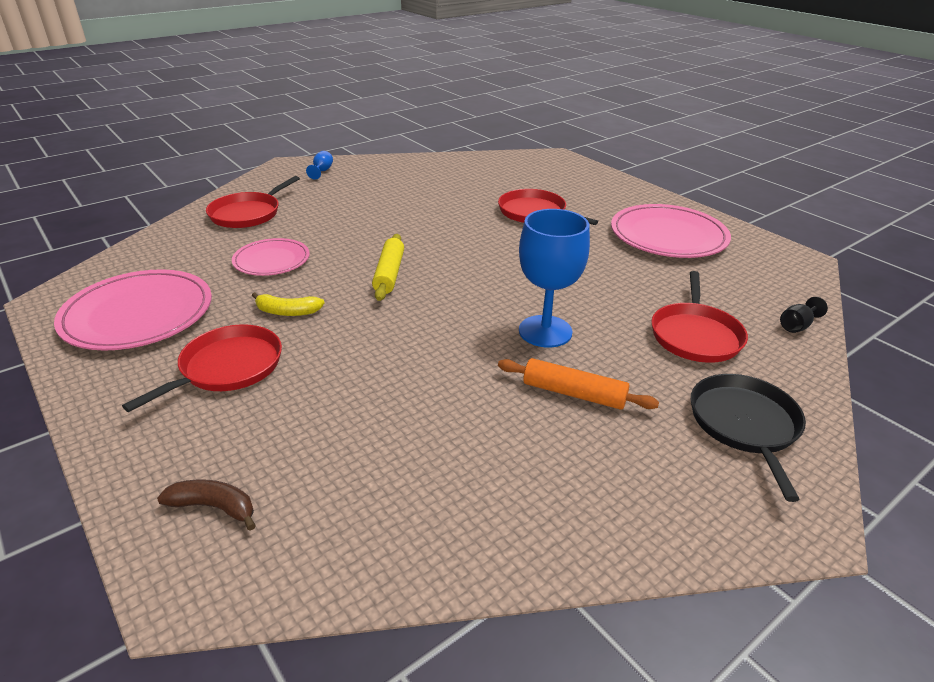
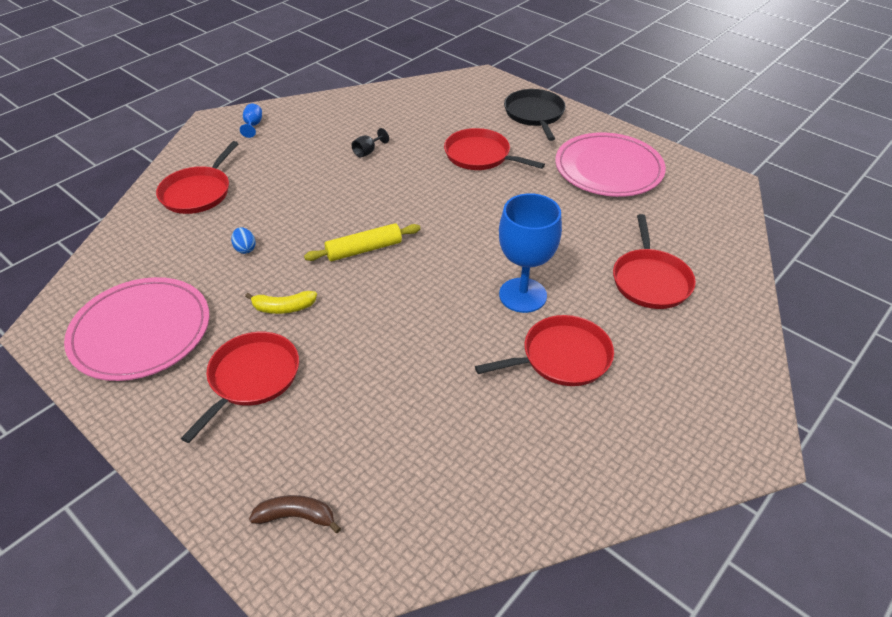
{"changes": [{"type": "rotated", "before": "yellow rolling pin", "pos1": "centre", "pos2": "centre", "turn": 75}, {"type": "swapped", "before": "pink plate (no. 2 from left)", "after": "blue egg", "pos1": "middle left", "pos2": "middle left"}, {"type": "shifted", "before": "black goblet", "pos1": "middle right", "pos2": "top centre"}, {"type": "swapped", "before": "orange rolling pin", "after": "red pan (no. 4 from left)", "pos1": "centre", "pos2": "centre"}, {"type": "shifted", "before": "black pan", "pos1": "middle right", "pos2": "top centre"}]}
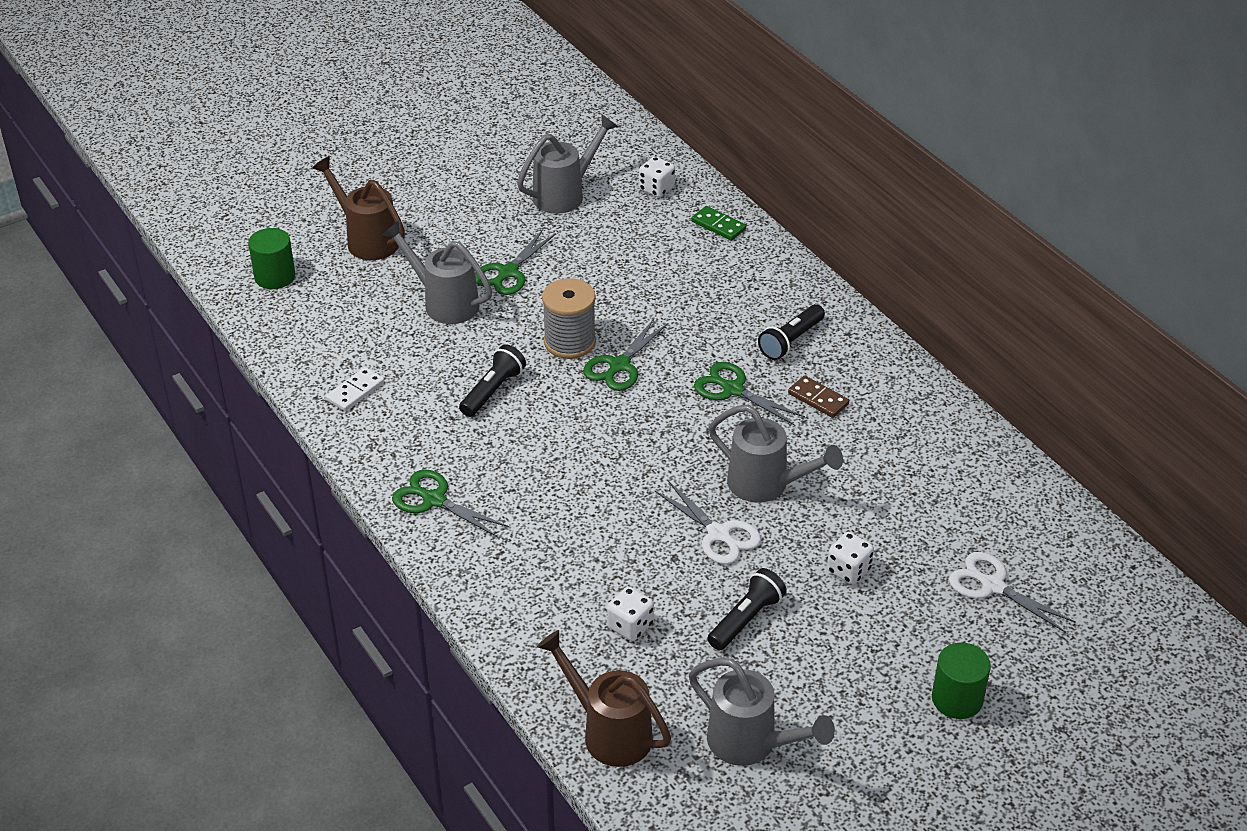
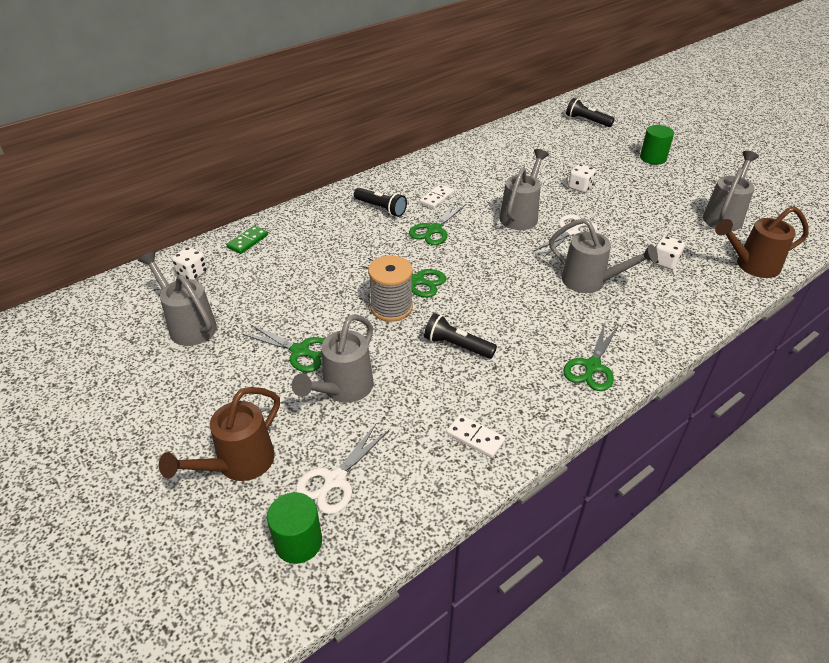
{"changes": [{"type": "repainted", "before": "brown domino", "after": "white domino (no. 1 from left)", "pos1": "centre", "pos2": "top centre"}, {"type": "shifted", "before": "white scissors (no. 2 from left in the first image)", "after": "white scissors (no. 1 from left)", "pos1": "bottom right", "pos2": "bottom centre"}, {"type": "shifted", "before": "black flashlight (no. 2 from left in the first image)", "after": "black flashlight (no. 3 from left)", "pos1": "bottom centre", "pos2": "top right"}, {"type": "rotated", "before": "brown watering can (no. 2 from left)", "pos1": "bottom centre", "pos2": "middle right", "turn": 45}, {"type": "new", "after": "grey watering can (no. 4 from left)", "pos2": "middle right"}]}
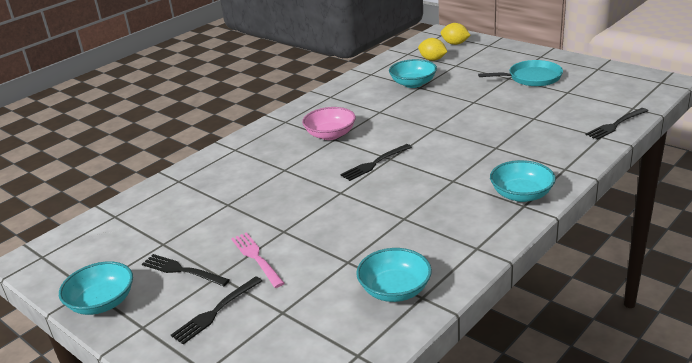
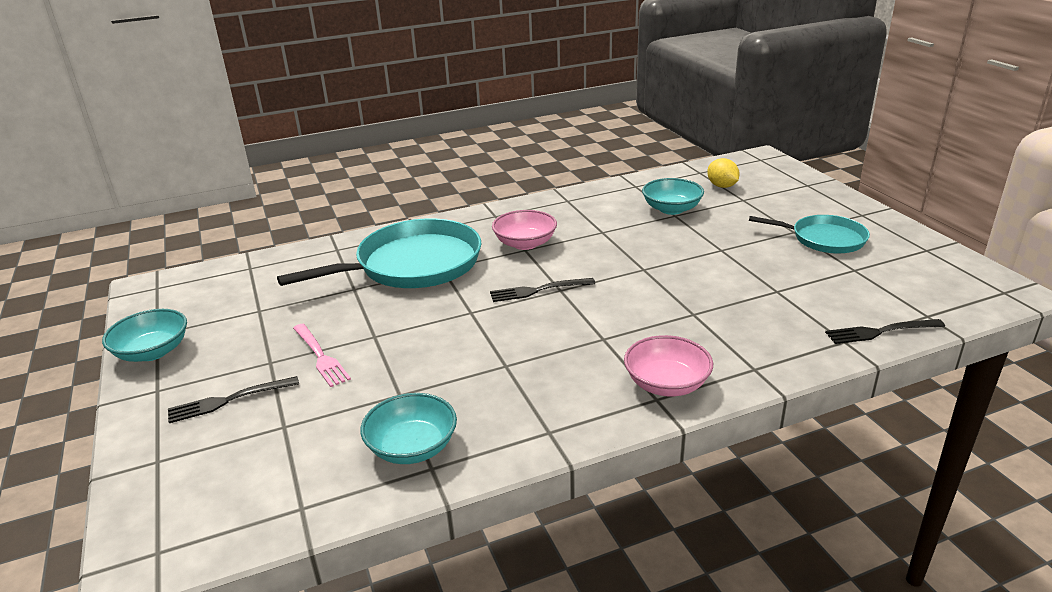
{"changes": [{"type": "gone", "before": "yellow lemon (no. 2 from left)", "pos1": "top centre"}, {"type": "repainted", "before": "turquoise bowl (no. 4 from left)", "after": "pink bowl (no. 2 from left)", "pos1": "middle right", "pos2": "centre"}, {"type": "rotated", "before": "pink fork", "pos1": "bottom centre", "pos2": "middle left", "turn": 150}, {"type": "gone", "before": "black fork (no. 1 from left)", "pos1": "bottom left"}, {"type": "new", "after": "turquoise pan (no. 1 from left)", "pos2": "centre"}]}
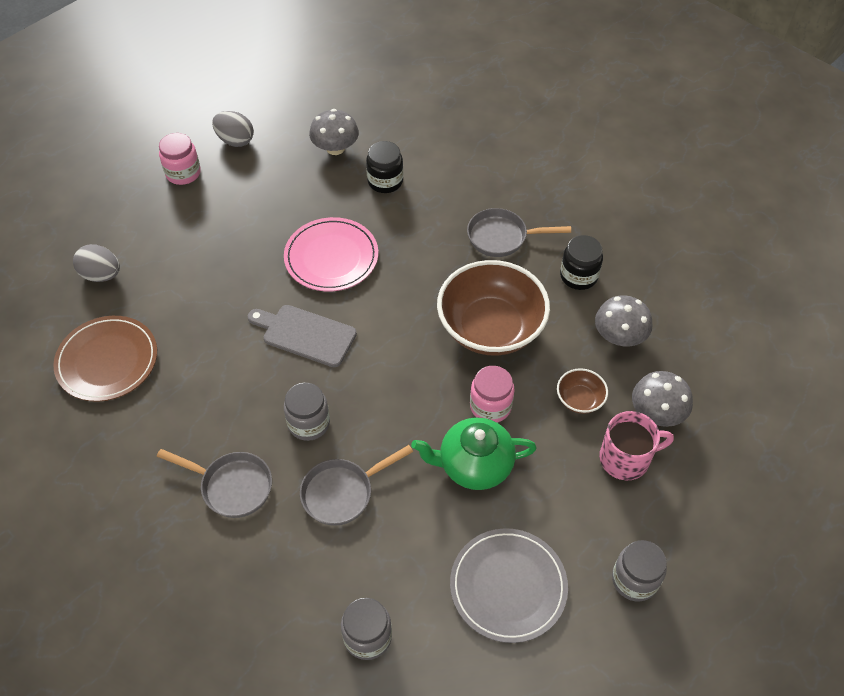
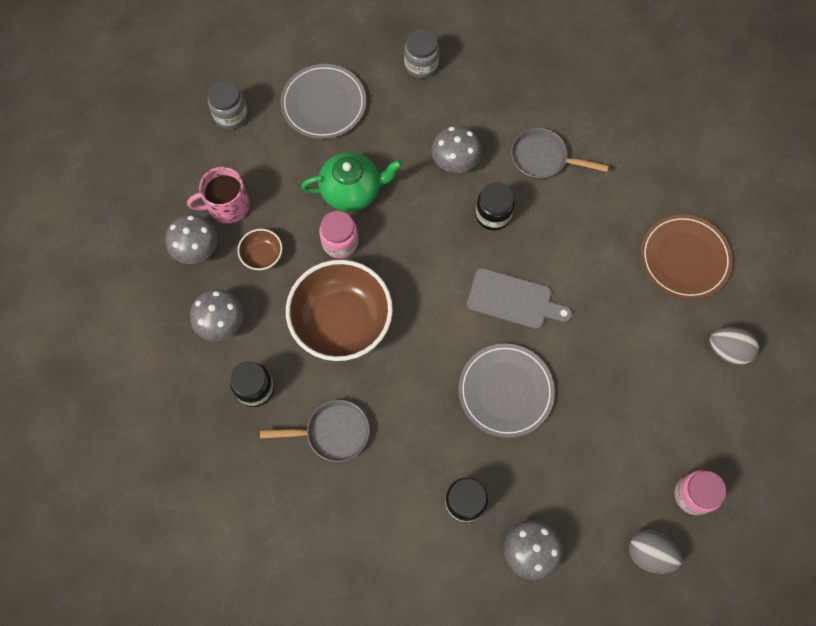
{"changes": [{"type": "repainted", "before": "pink plate", "after": "grey plate (no. 2 from left)", "pos1": "centre", "pos2": "centre"}, {"type": "repainted", "before": "grey jar (no. 1 from left)", "after": "black jar (no. 3 from left)", "pos1": "centre", "pos2": "top centre"}, {"type": "swapped", "before": "grey pan (no. 2 from left)", "after": "grey mushroom (no. 3 from left)", "pos1": "bottom centre", "pos2": "top centre"}]}
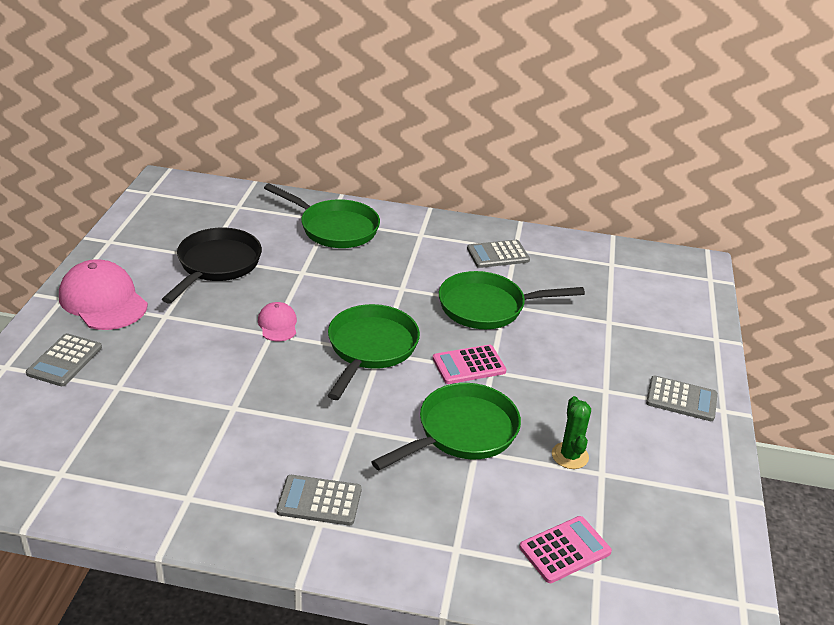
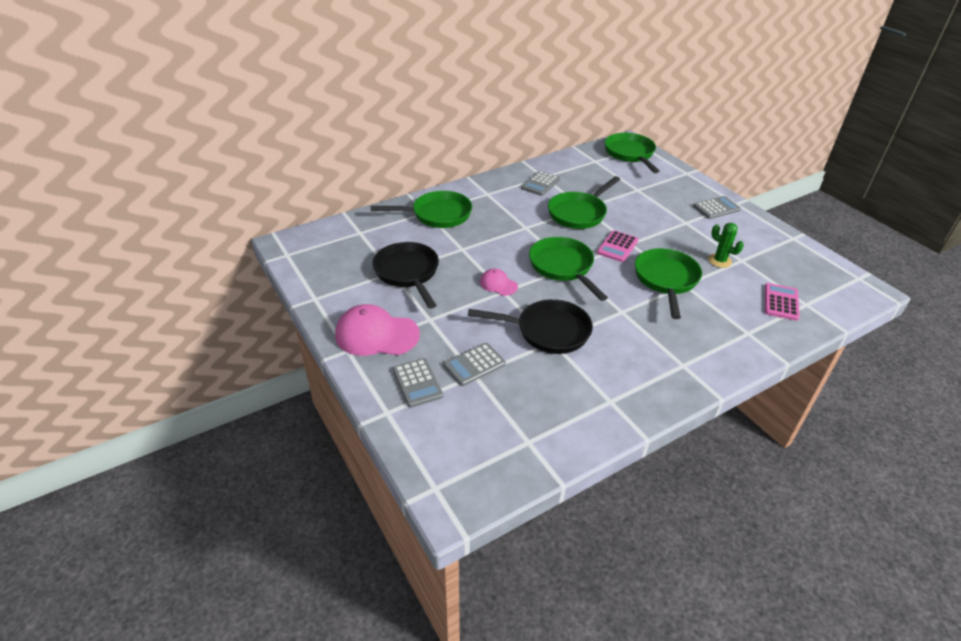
{"changes": [{"type": "shifted", "before": "grey calculator (no. 2 from left)", "pos1": "bottom centre", "pos2": "centre"}, {"type": "new", "after": "green pan (no. 4 from left)", "pos2": "top centre"}, {"type": "new", "after": "black pan (no. 2 from left)", "pos2": "centre"}]}
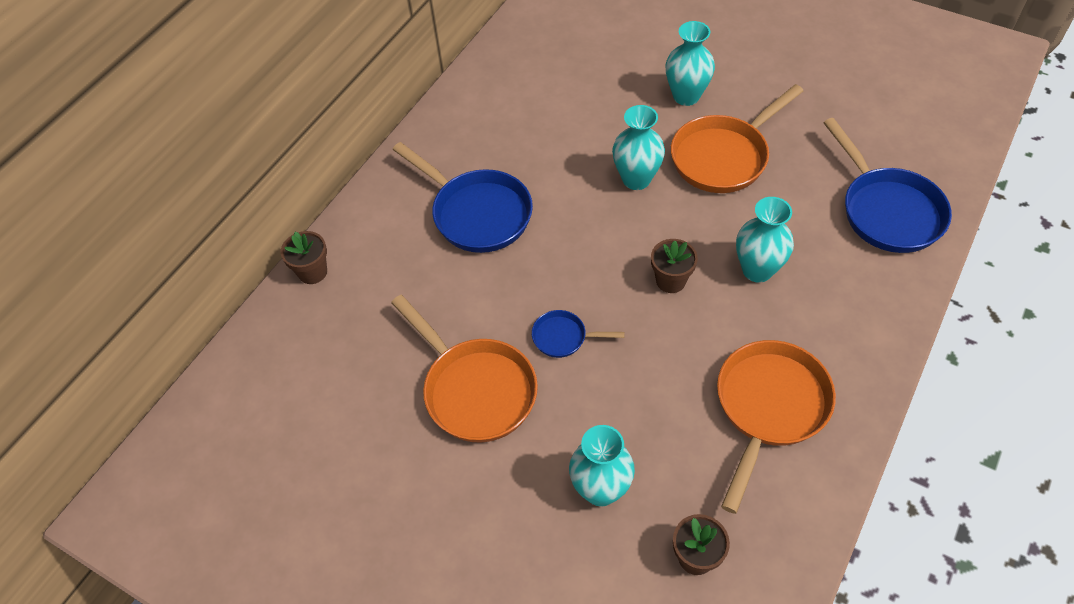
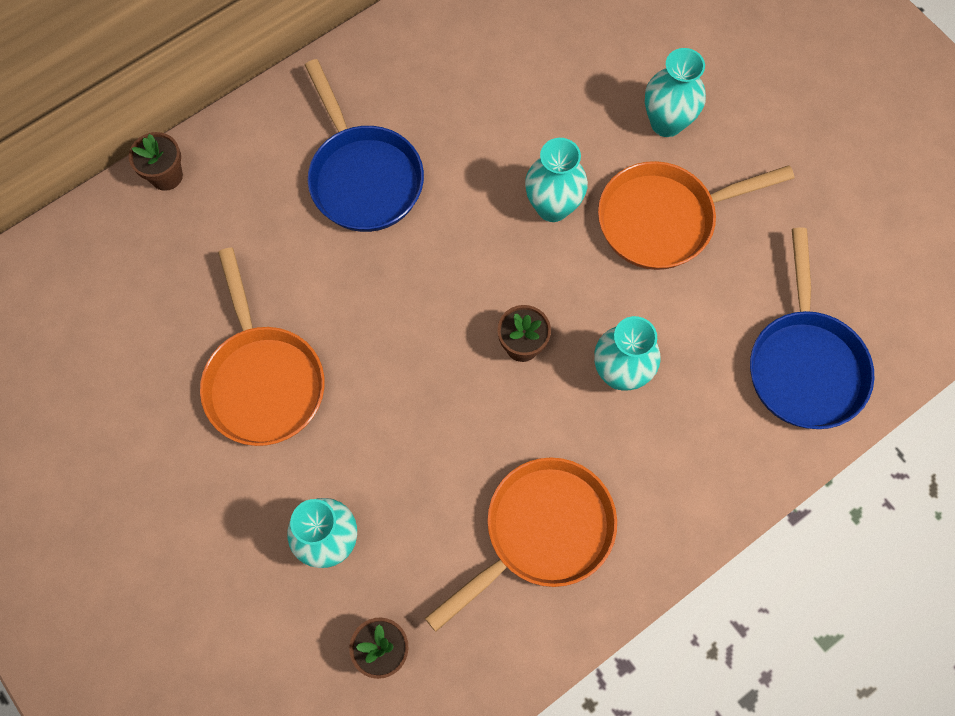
{"changes": [{"type": "gone", "before": "blue pan (no. 2 from left)", "pos1": "centre"}]}
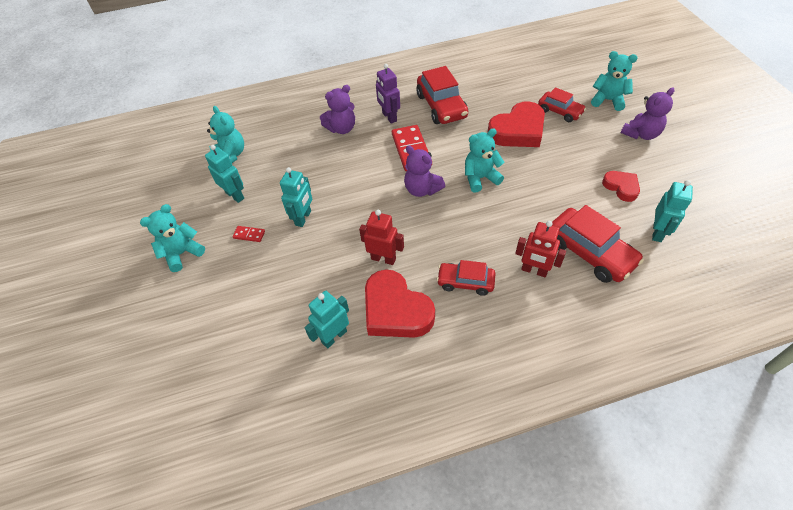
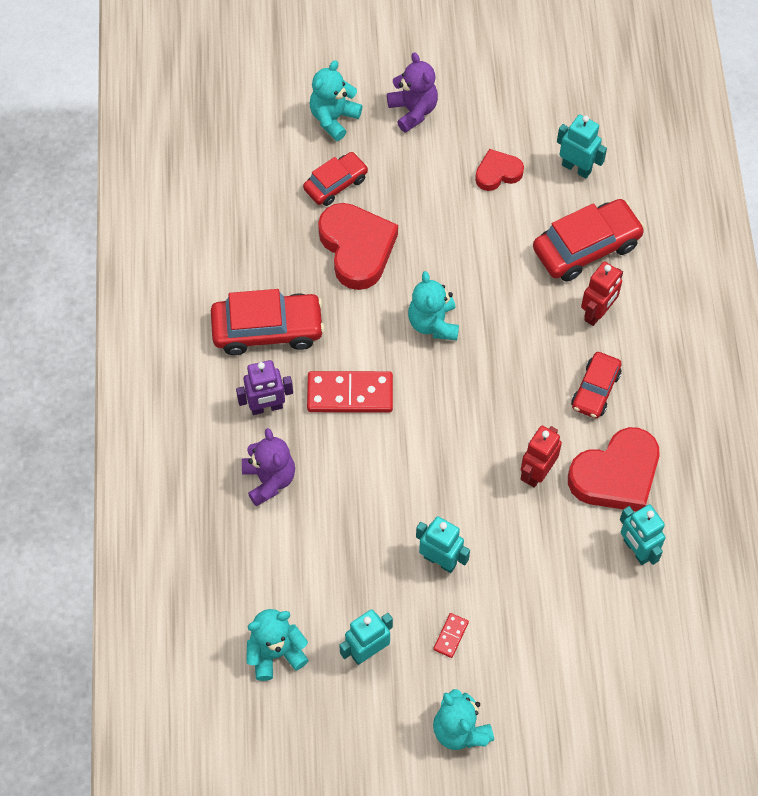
{"changes": [{"type": "gone", "before": "purple teddy bear (no. 2 from left)", "pos1": "centre"}]}
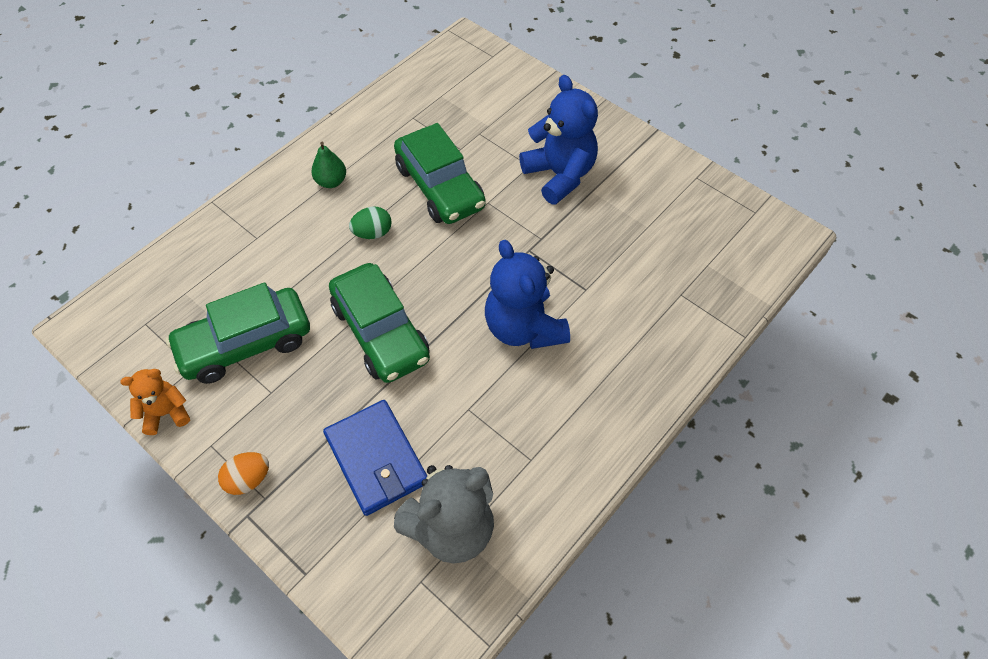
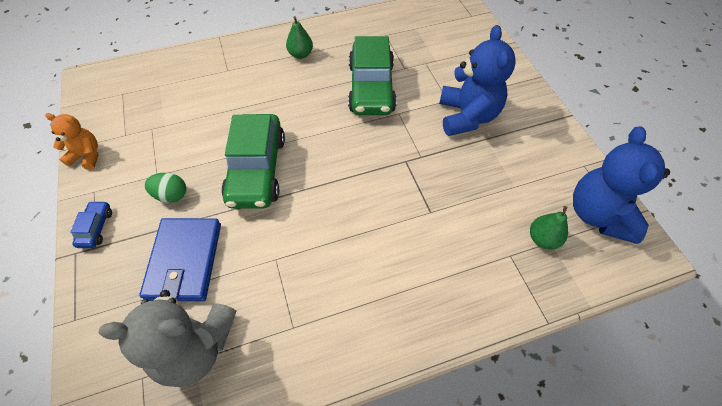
{"changes": [{"type": "shifted", "before": "green egg", "pos1": "centre", "pos2": "middle left"}, {"type": "shifted", "before": "blue teddy bear (no. 1 from left in the first image)", "after": "blue teddy bear (no. 2 from left)", "pos1": "centre", "pos2": "middle right"}, {"type": "gone", "before": "green car (no. 1 from left)", "pos1": "middle left"}, {"type": "swapped", "before": "orange egg", "after": "blue car", "pos1": "bottom left", "pos2": "middle left"}, {"type": "new", "after": "green pear (no. 2 from left)", "pos2": "middle right"}]}
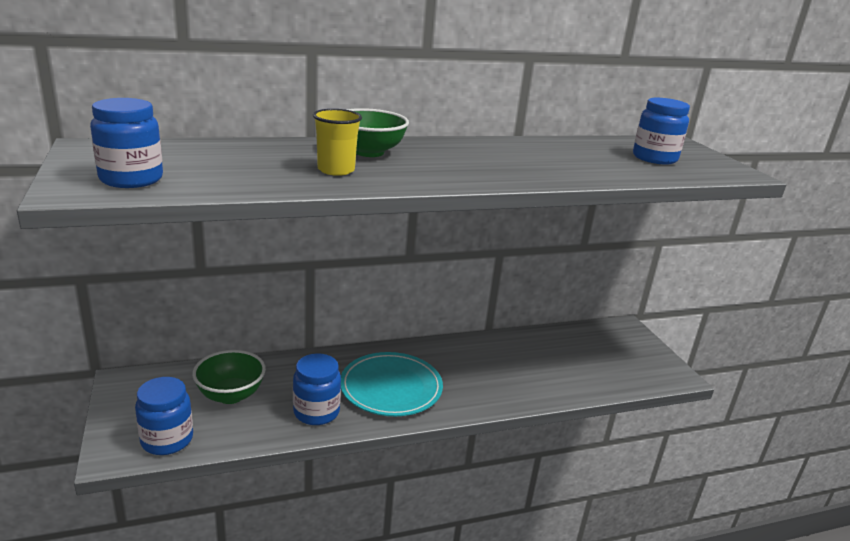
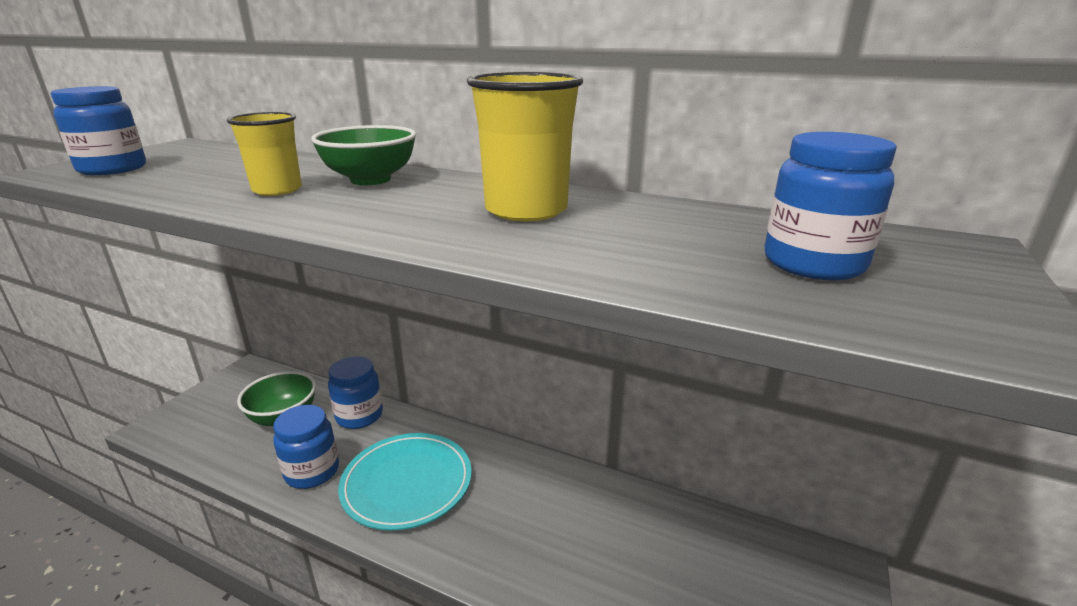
{"changes": [{"type": "shifted", "before": "blue jar (no. 2 from left in the first image)", "after": "blue jar (no. 3 from left)", "pos1": "bottom left", "pos2": "middle left"}, {"type": "new", "after": "yellow cup (no. 2 from left)", "pos2": "top centre"}]}
